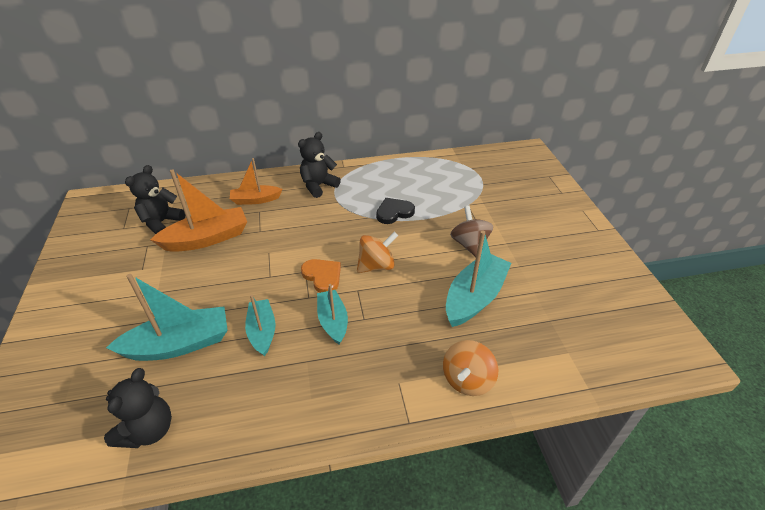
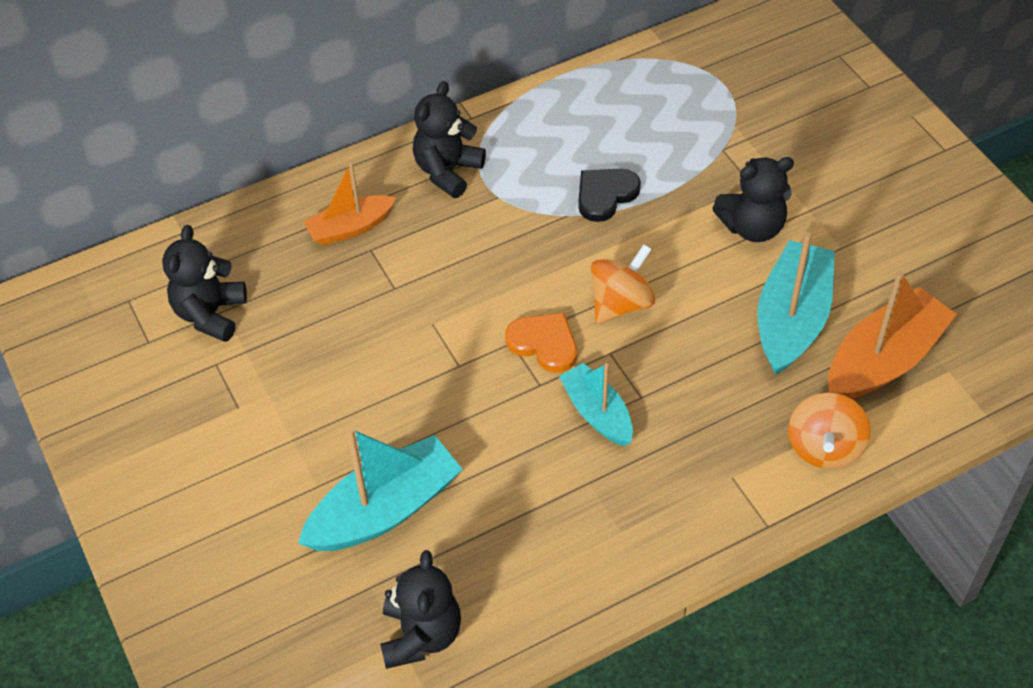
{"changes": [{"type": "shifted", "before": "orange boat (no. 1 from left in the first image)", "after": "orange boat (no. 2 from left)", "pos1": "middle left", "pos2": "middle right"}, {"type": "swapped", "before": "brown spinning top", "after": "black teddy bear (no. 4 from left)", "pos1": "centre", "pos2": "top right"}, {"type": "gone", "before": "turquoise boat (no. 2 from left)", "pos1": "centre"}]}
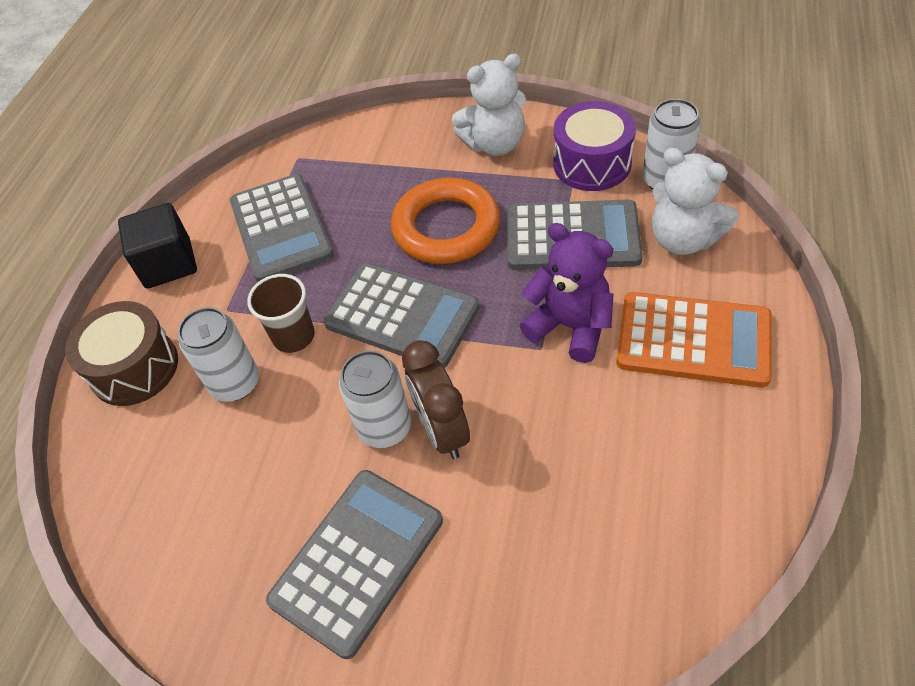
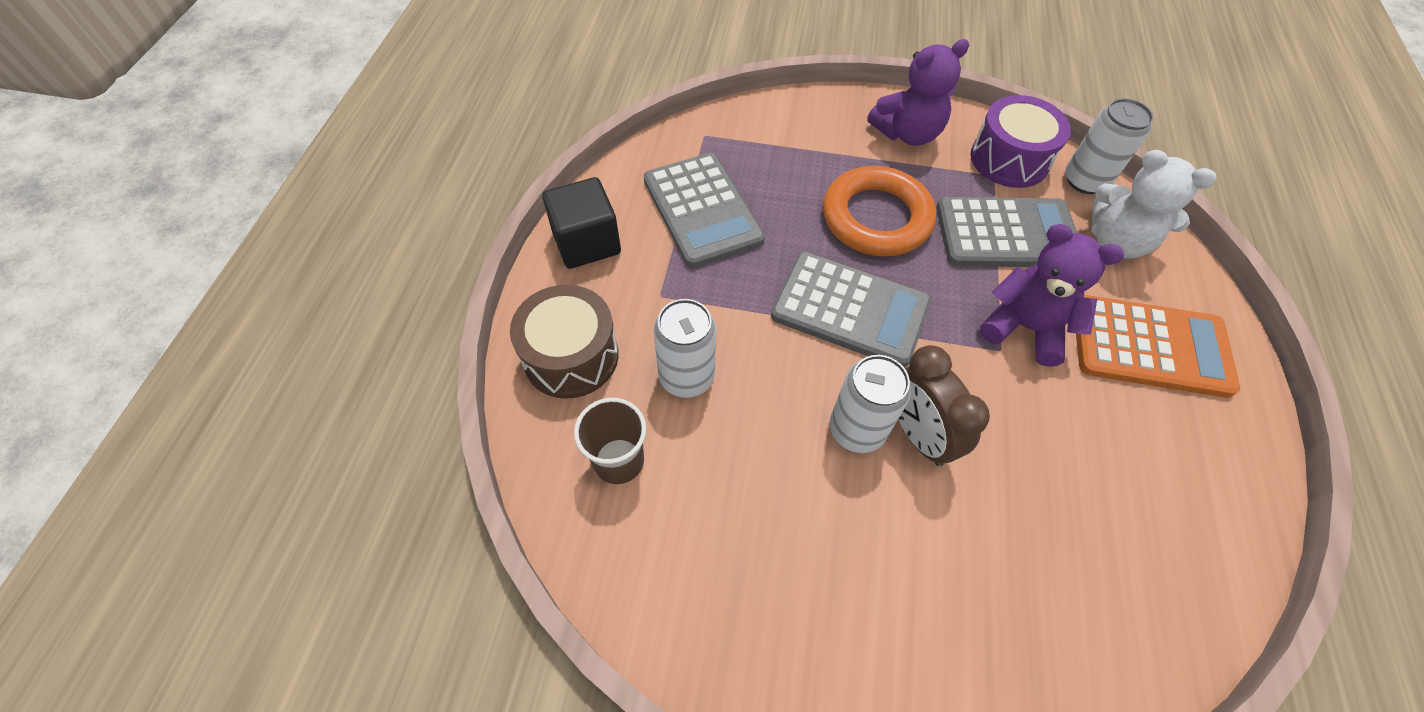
{"changes": [{"type": "repainted", "before": "white teddy bear (no. 1 from left)", "after": "purple teddy bear (no. 1 from left)", "pos1": "top centre", "pos2": "top centre"}, {"type": "shifted", "before": "brown cup", "pos1": "middle left", "pos2": "centre"}, {"type": "gone", "before": "grey calculator (no. 2 from left)", "pos1": "bottom centre"}]}
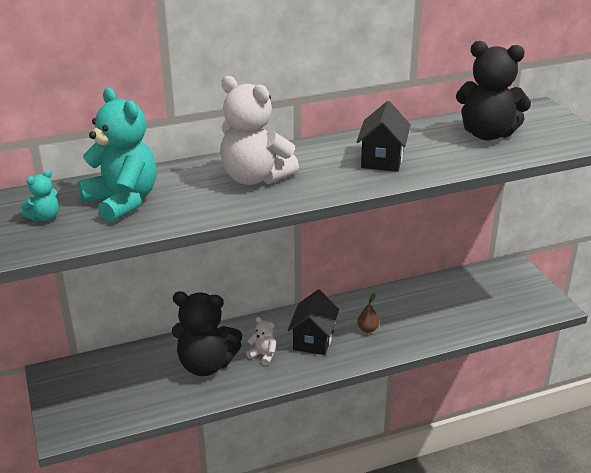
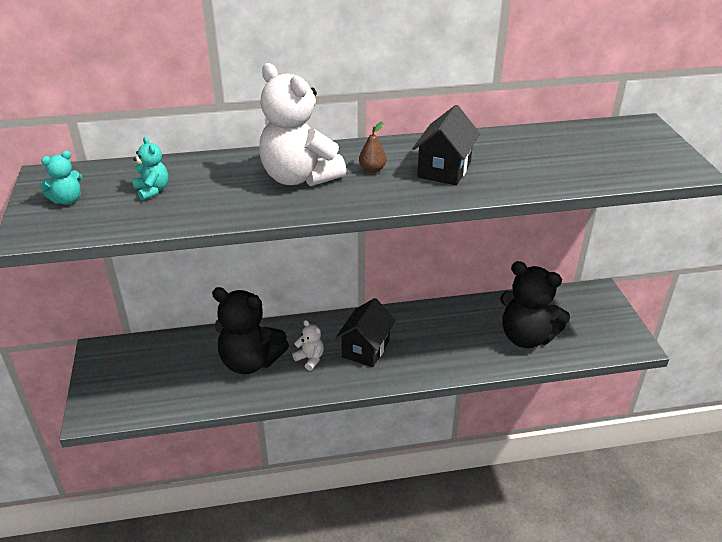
{"changes": [{"type": "shifted", "before": "black teddy bear (no. 2 from left)", "pos1": "top right", "pos2": "middle right"}, {"type": "scaled", "before": "turquoise teddy bear (no. 2 from left)", "pos1": "top left", "pos2": "top left", "scale": 0.45}, {"type": "shifted", "before": "brown pear", "pos1": "centre", "pos2": "top centre"}]}
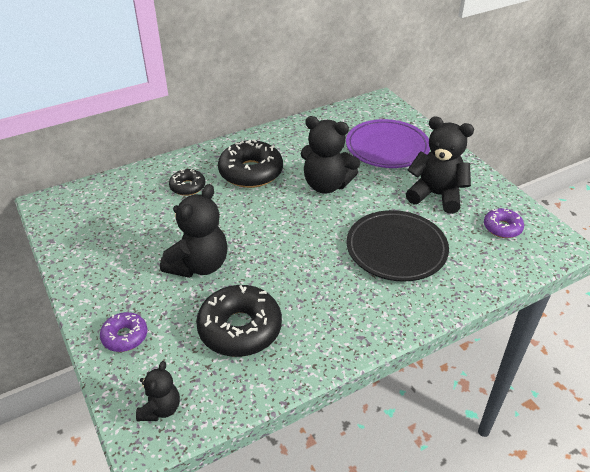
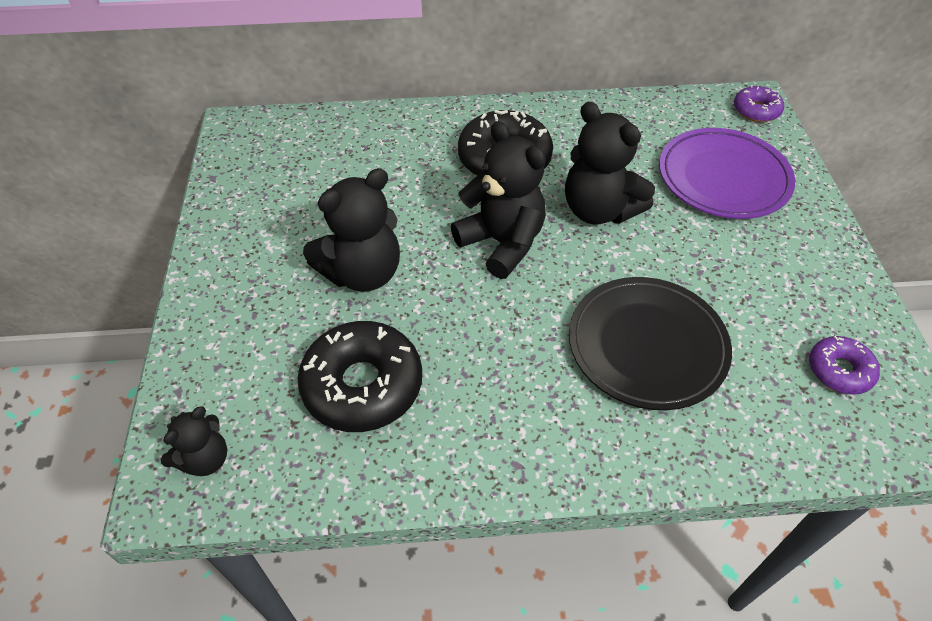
{"changes": [{"type": "shifted", "before": "black teddy bear (no. 4 from left in the first image)", "after": "black teddy bear (no. 3 from left)", "pos1": "middle right", "pos2": "top centre"}, {"type": "gone", "before": "black donut (no. 1 from left)", "pos1": "middle left"}, {"type": "shifted", "before": "purple donut (no. 1 from left)", "pos1": "bottom left", "pos2": "top right"}]}
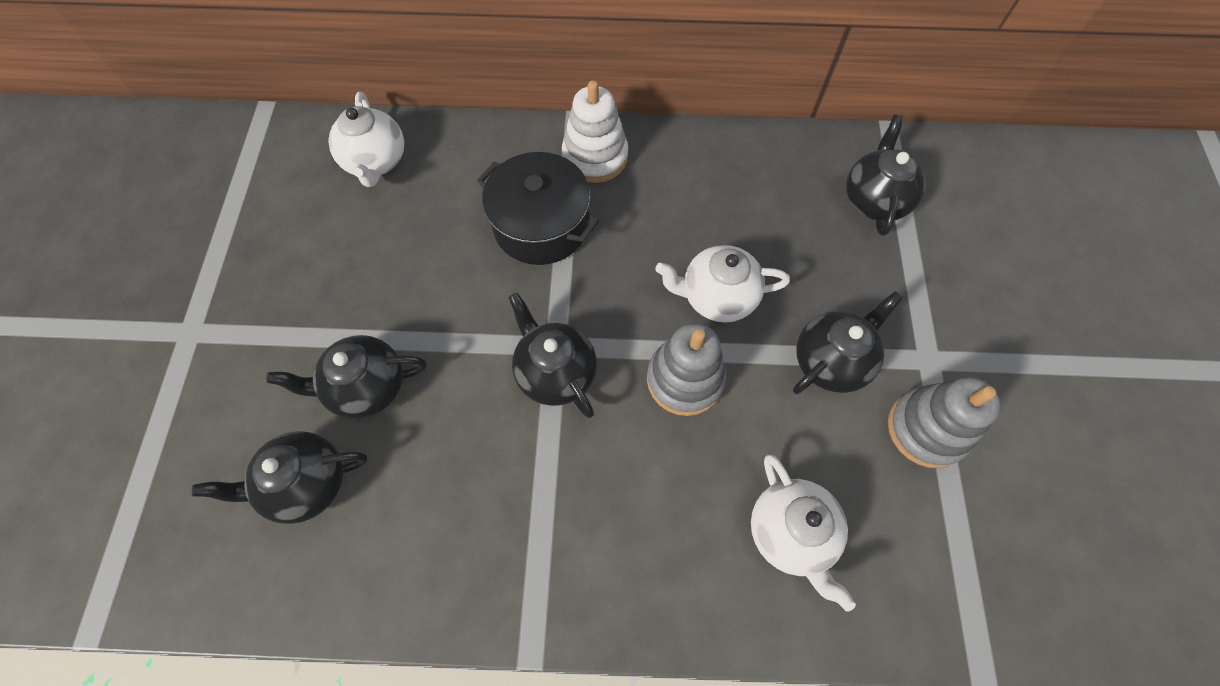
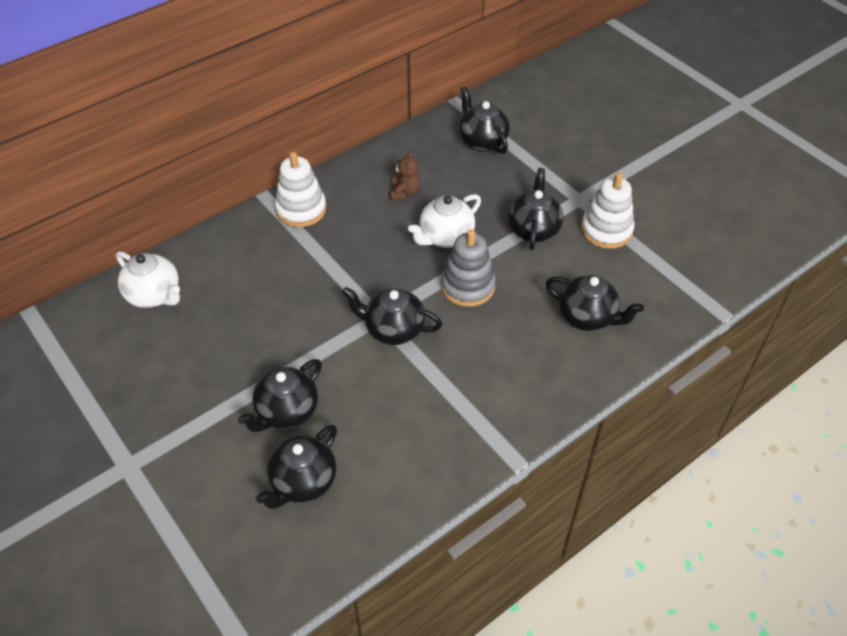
{"changes": [{"type": "gone", "before": "black pot", "pos1": "top centre"}, {"type": "repainted", "before": "grey stacking toy (no. 2 from left)", "after": "white stacking toy (no. 2 from left)", "pos1": "middle right", "pos2": "top right"}, {"type": "repainted", "before": "white teapot (no. 3 from left)", "after": "black teapot (no. 6 from left)", "pos1": "bottom centre", "pos2": "middle right"}, {"type": "new", "after": "brown teddy bear", "pos2": "top centre"}]}
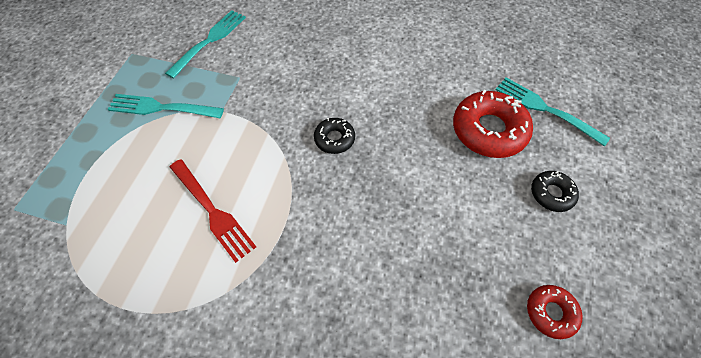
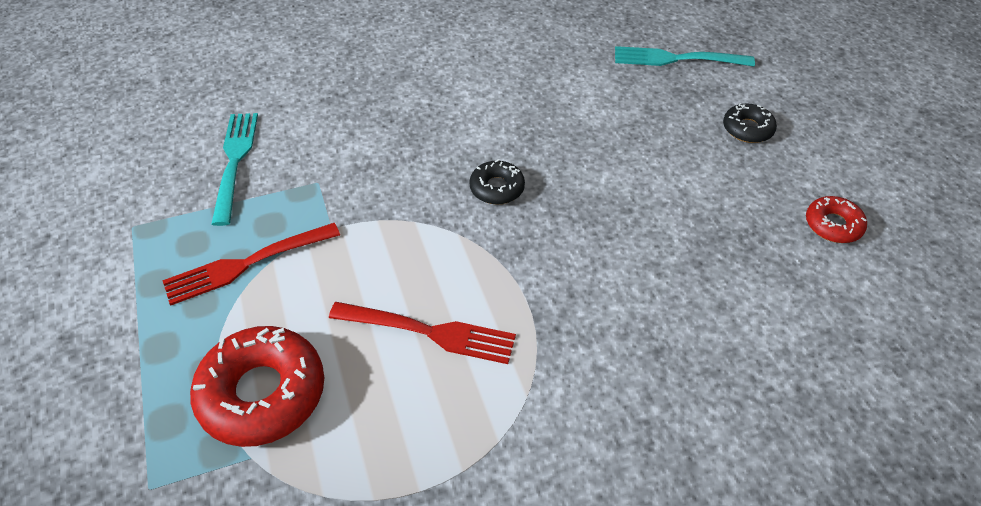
{"changes": [{"type": "shifted", "before": "red donut (no. 1 from left)", "pos1": "middle right", "pos2": "bottom left"}, {"type": "repainted", "before": "turquoise fork (no. 1 from left)", "after": "red fork (no. 1 from left)", "pos1": "top left", "pos2": "middle left"}]}
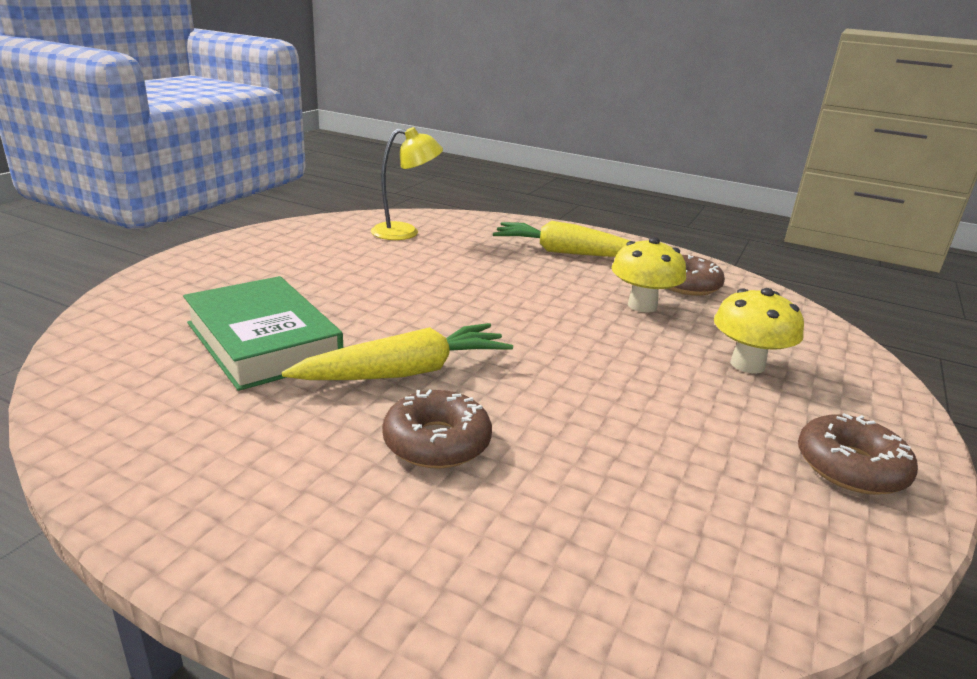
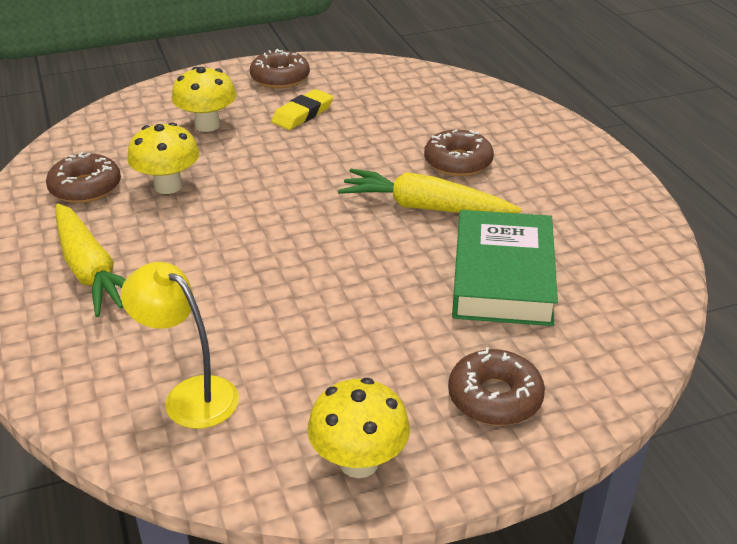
{"changes": [{"type": "new", "after": "yellow eraser", "pos2": "top centre"}, {"type": "new", "after": "brown donut (no. 4 from left)", "pos2": "bottom right"}, {"type": "new", "after": "yellow mushroom (no. 3 from left)", "pos2": "bottom centre"}]}
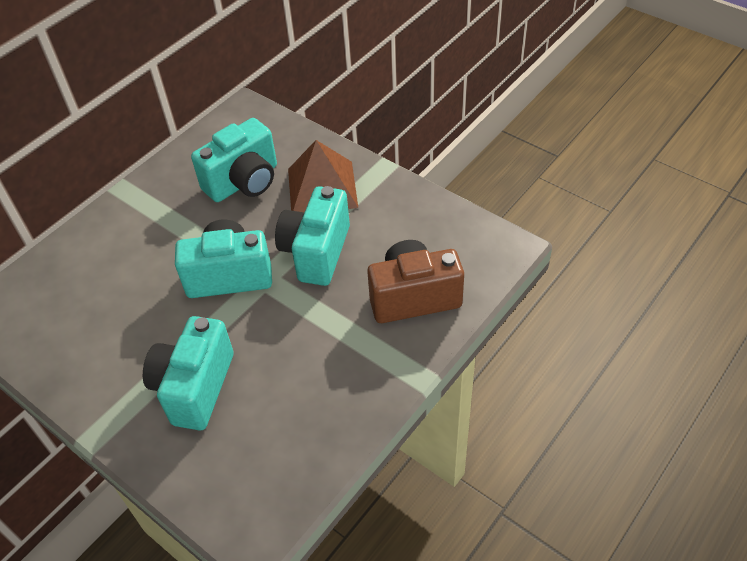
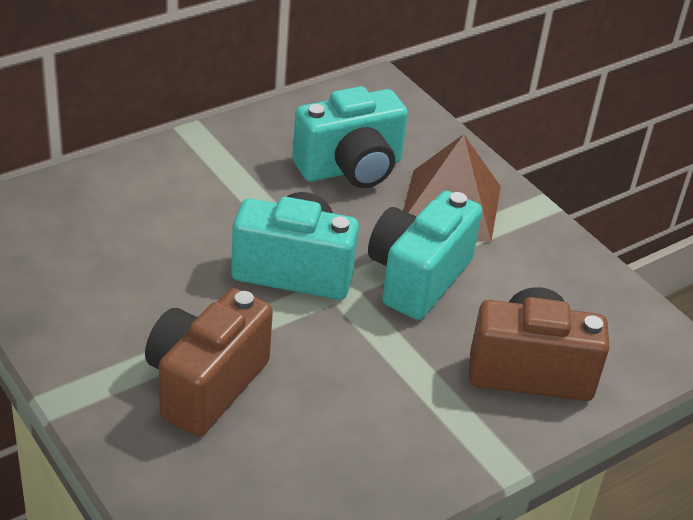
{"changes": [{"type": "repainted", "before": "turquoise camera (no. 1 from left)", "after": "brown camera (no. 1 from left)", "pos1": "middle left", "pos2": "bottom left"}]}
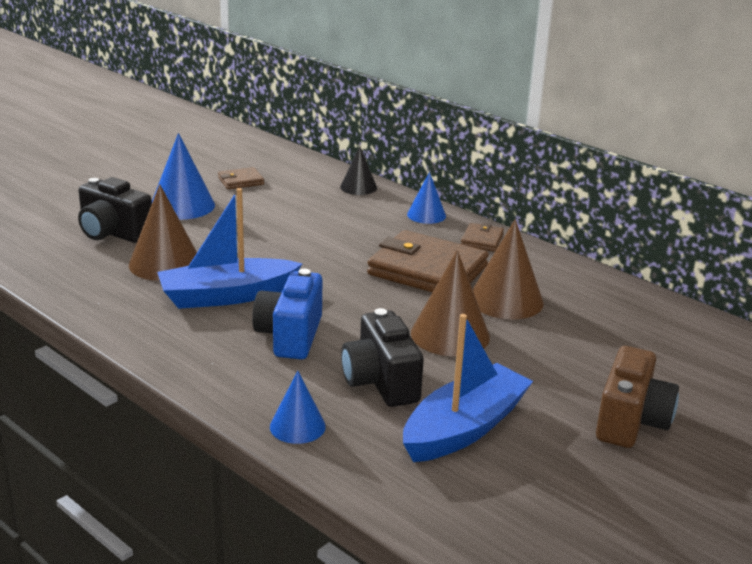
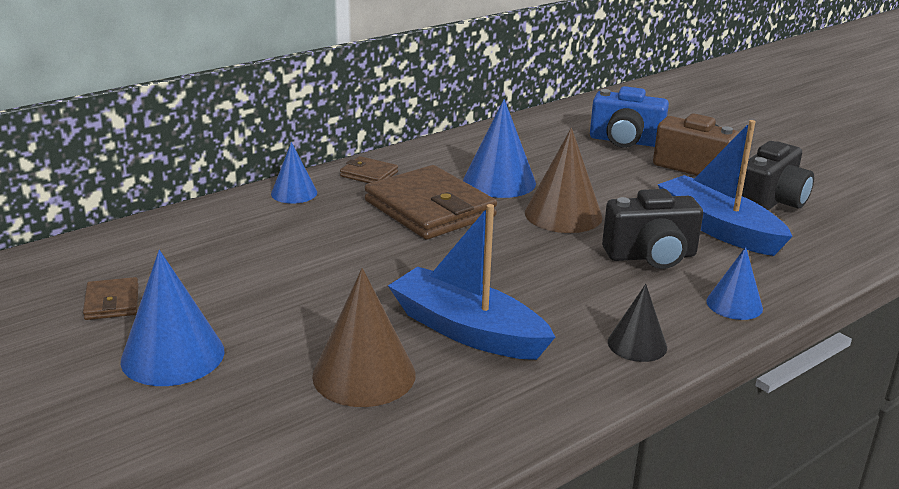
{"changes": [{"type": "shifted", "before": "black cone", "pos1": "top centre", "pos2": "middle right"}, {"type": "shifted", "before": "black camera (no. 1 from left in the first image)", "after": "black camera (no. 2 from left)", "pos1": "middle left", "pos2": "middle right"}, {"type": "rotated", "before": "blue boat (no. 1 from left)", "pos1": "middle left", "pos2": "centre", "turn": 135}, {"type": "repainted", "before": "brown cone (no. 3 from left)", "after": "blue cone (no. 3 from left)", "pos1": "middle right", "pos2": "top centre"}, {"type": "rotated", "before": "brown wallet (no. 2 from left in the first image)", "pos1": "centre", "pos2": "centre", "turn": -75}, {"type": "shifted", "before": "blue camera", "pos1": "centre", "pos2": "top right"}]}
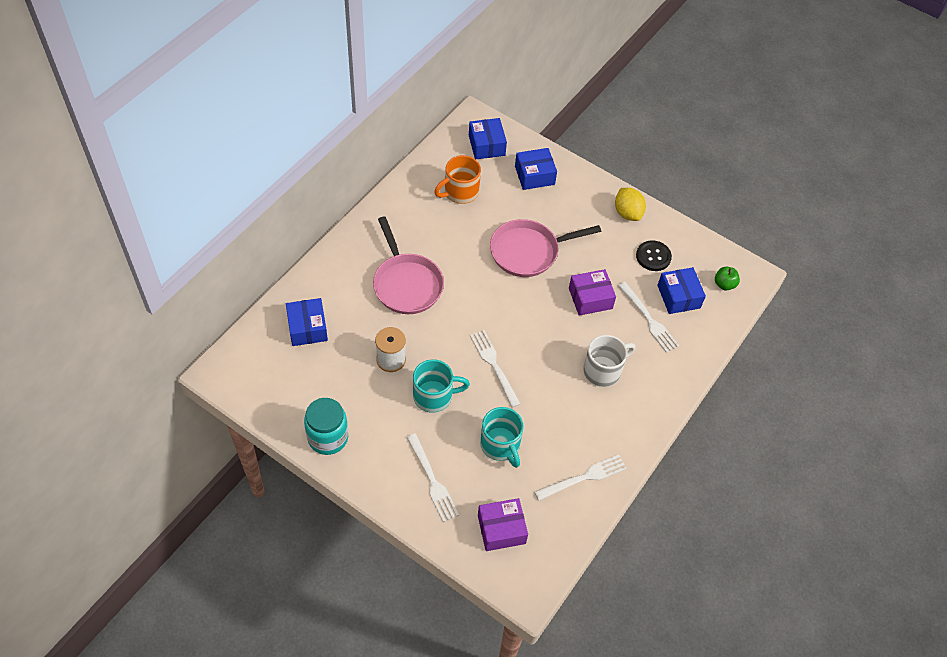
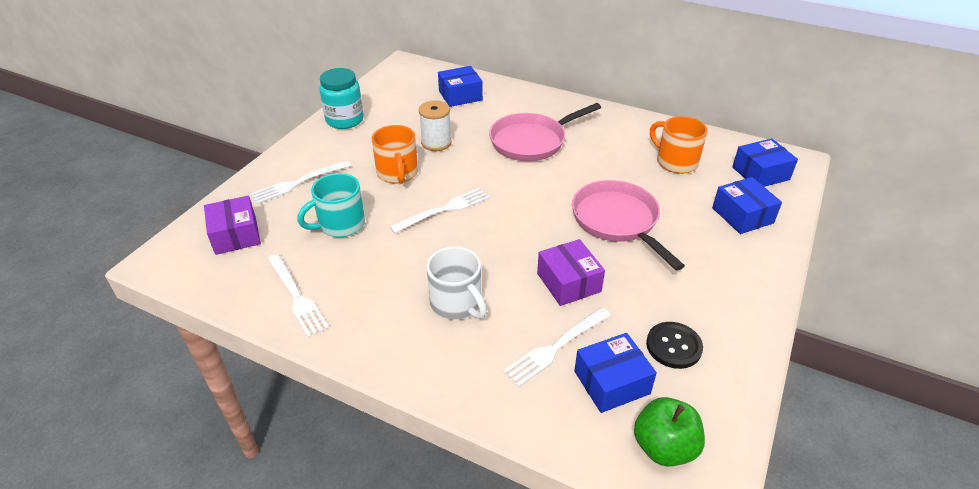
{"changes": [{"type": "gone", "before": "yellow lemon", "pos1": "top centre"}, {"type": "scaled", "before": "green apple", "pos1": "middle right", "pos2": "bottom right", "scale": 1.55}, {"type": "repainted", "before": "turquoise mug (no. 1 from left)", "after": "orange mug (no. 1 from left)", "pos1": "centre", "pos2": "top centre"}]}
